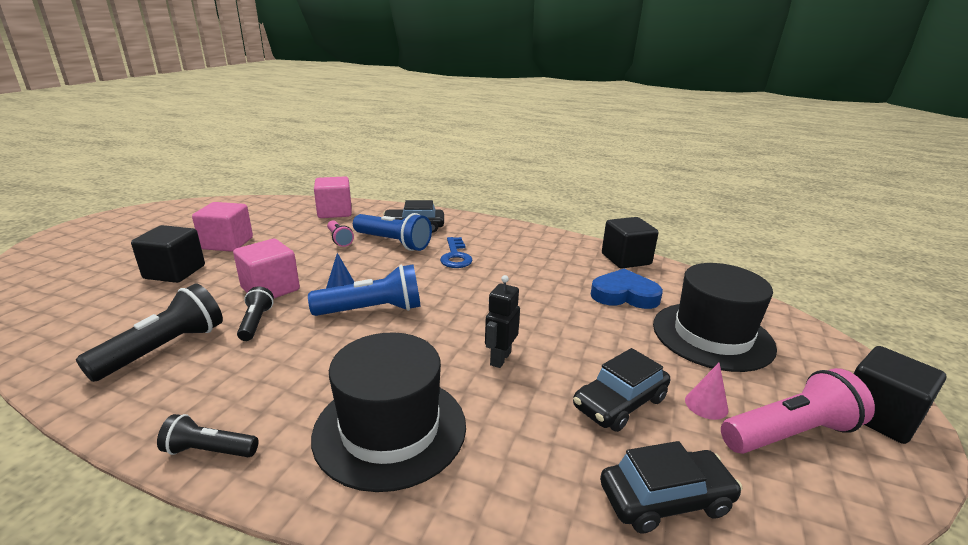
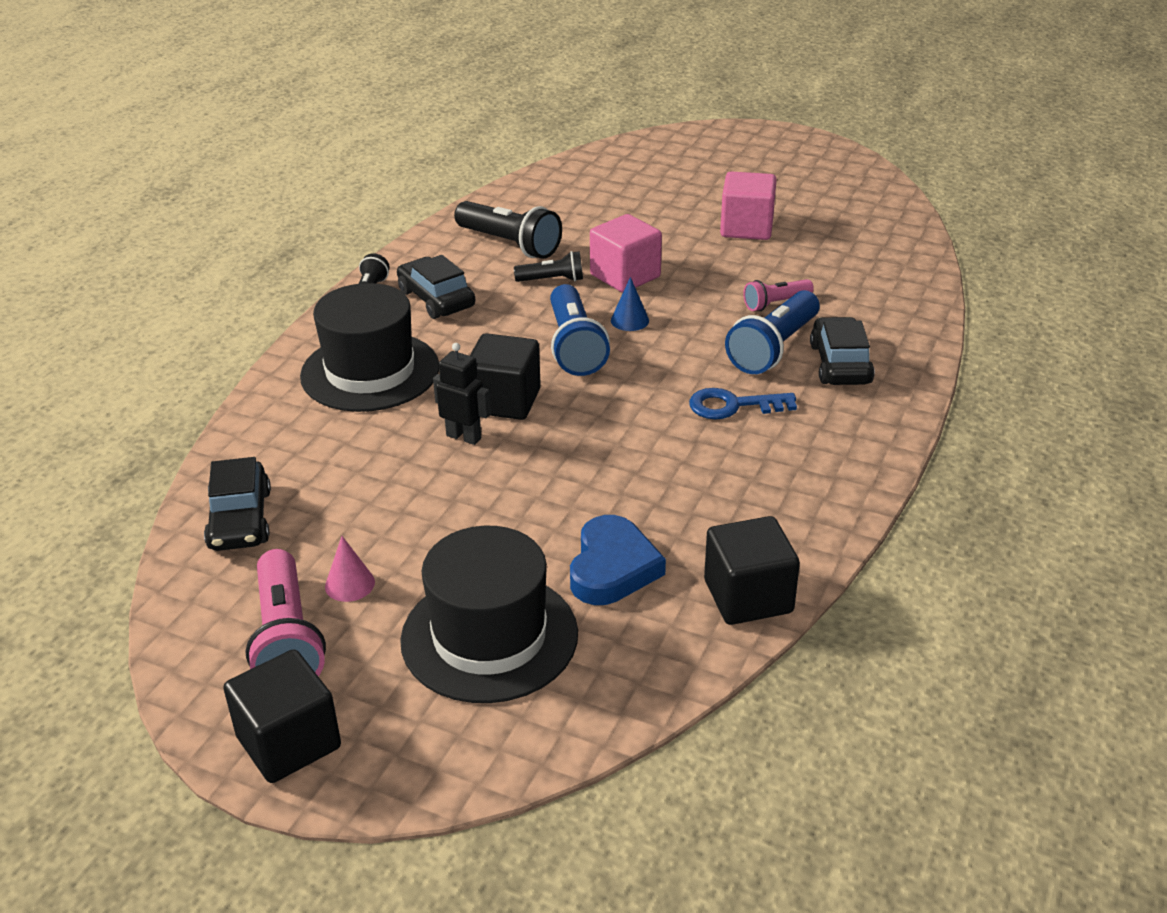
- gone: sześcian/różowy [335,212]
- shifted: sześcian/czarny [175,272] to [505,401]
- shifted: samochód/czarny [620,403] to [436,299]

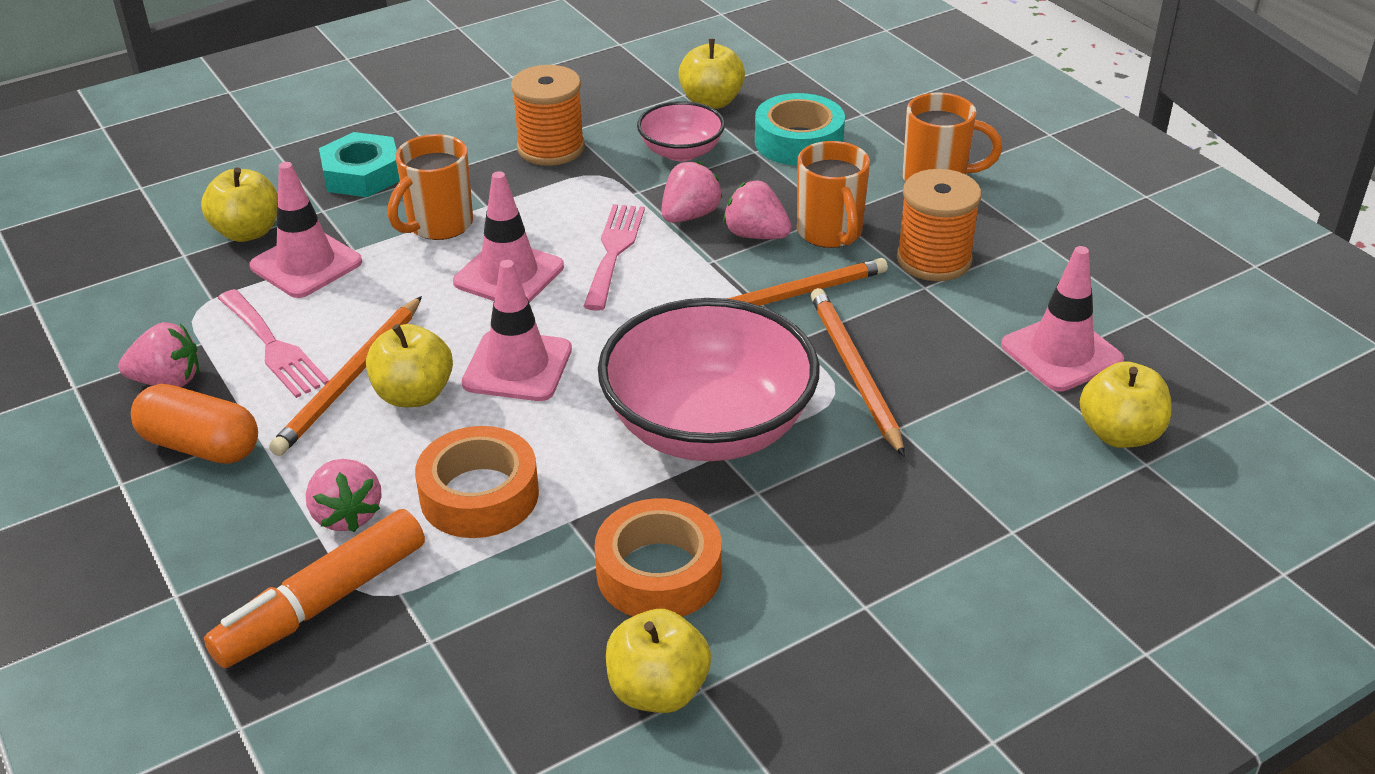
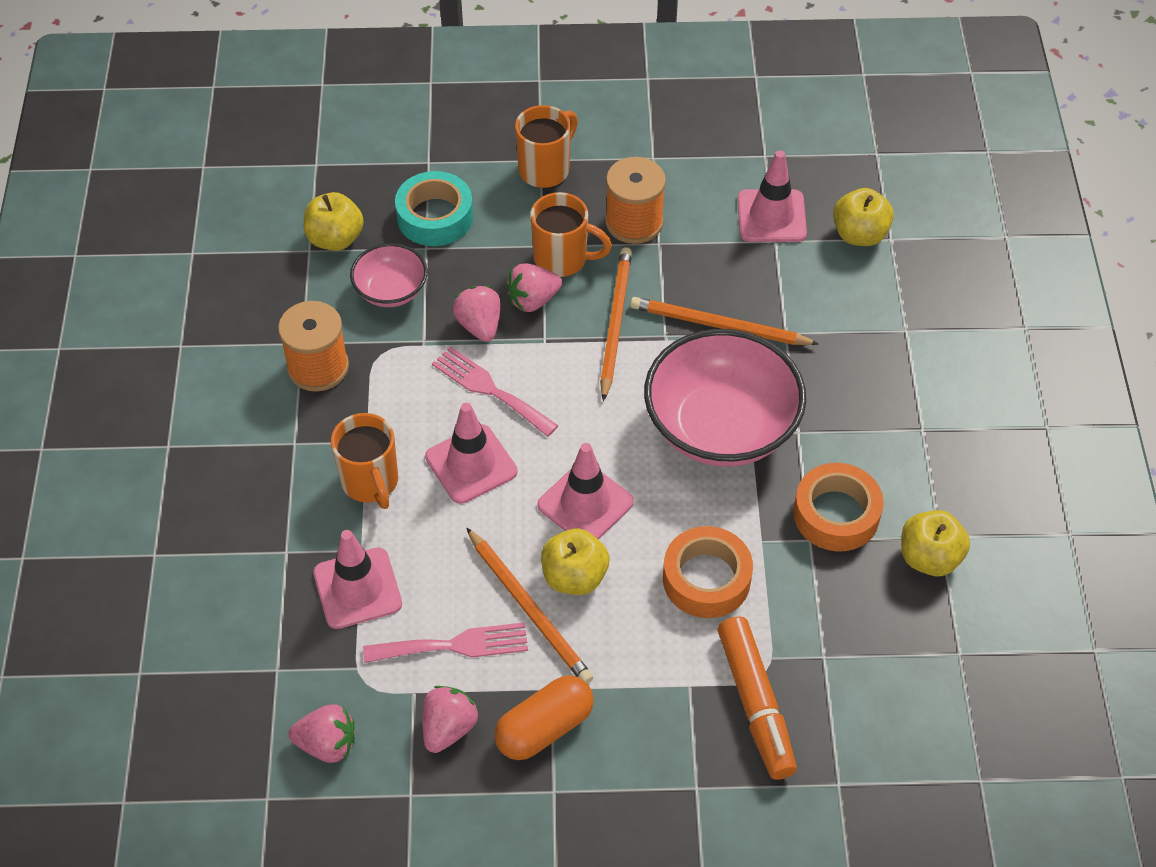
- gone: jabłko/żółty [247,232]
- gone: nakrętka/turkusowy [362,174]
- shifted: truskawka/różowy [346,514] to [327,744]

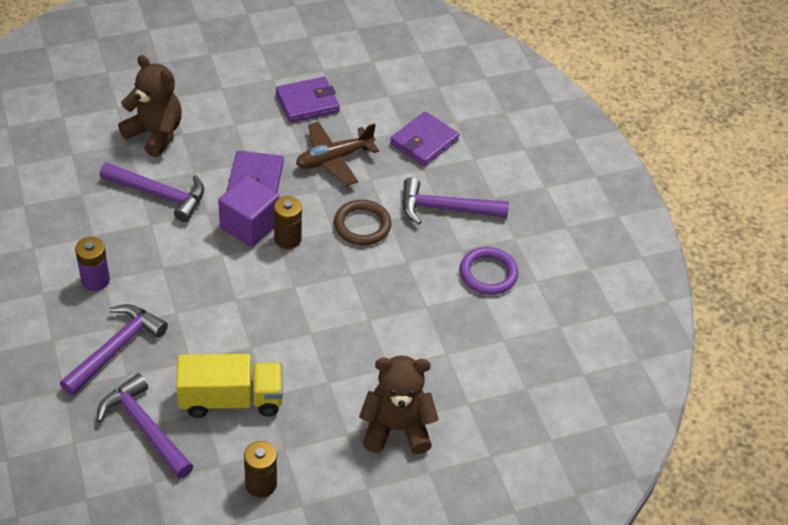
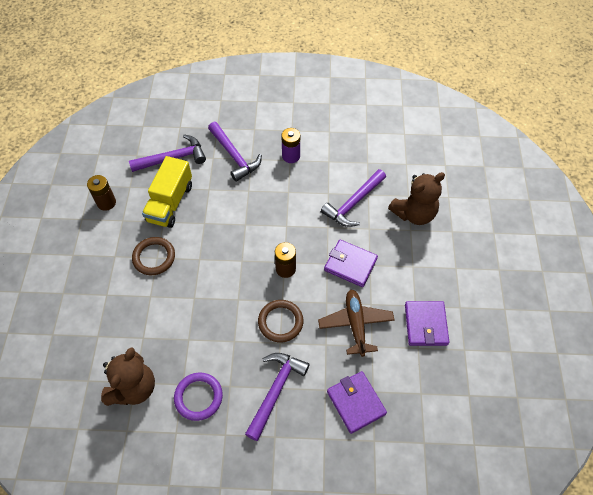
- gone: sześcian/fioletowy [249,225]
- new: pierścień/brązowy [154,257]
- shifted: miś/brązowy [396,428] to [133,387]

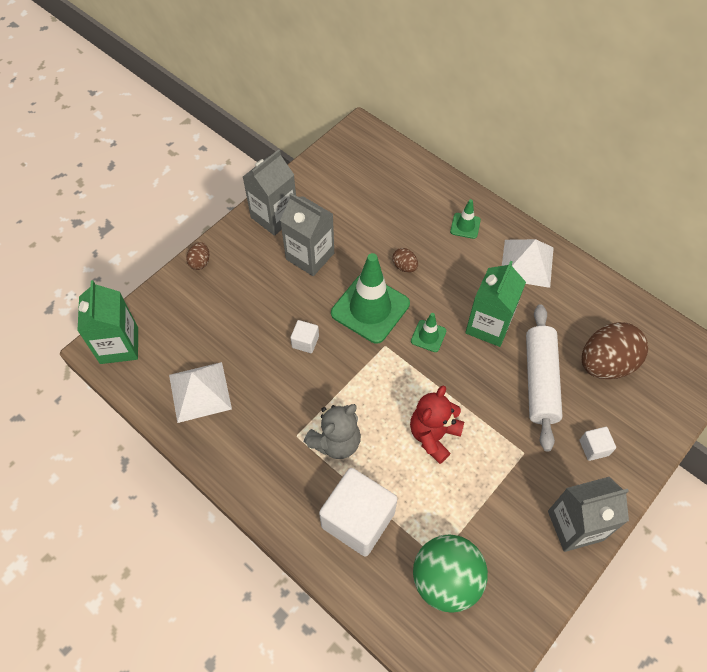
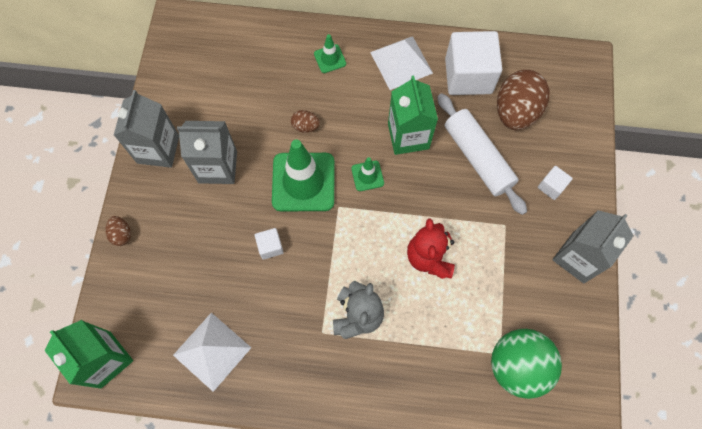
- shifted: sześcian/biały [358,519] to [468,76]

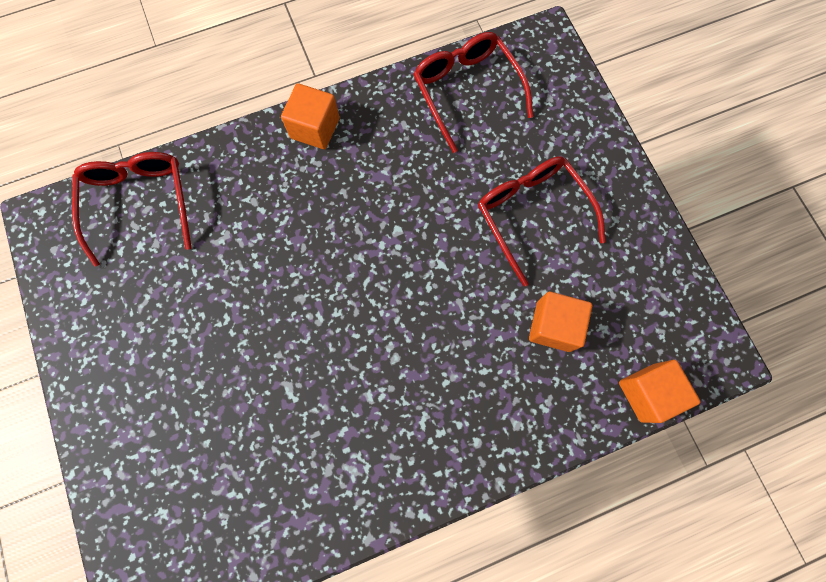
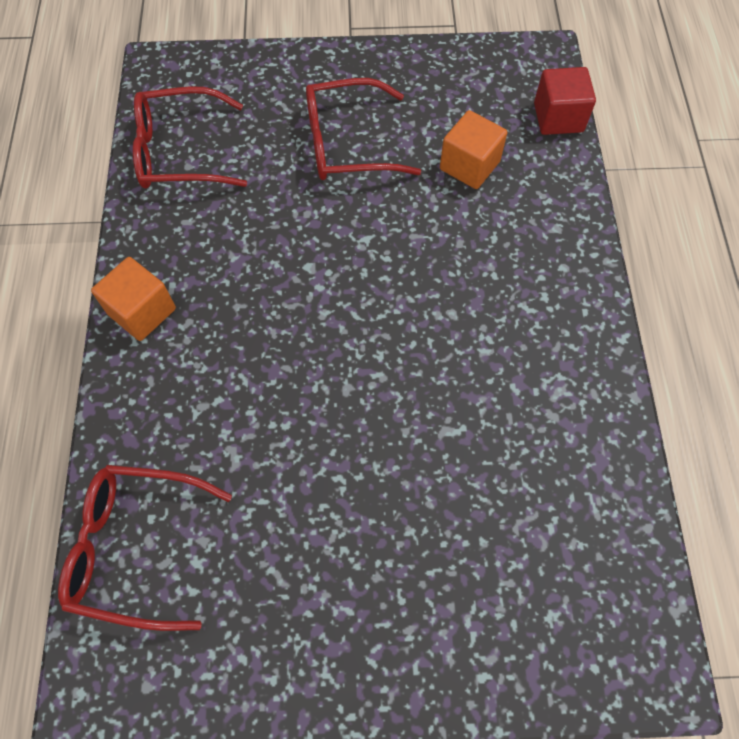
- repainted: sześcian/pomarańczowy [647,392] to sześcian/czerwony [558,117]

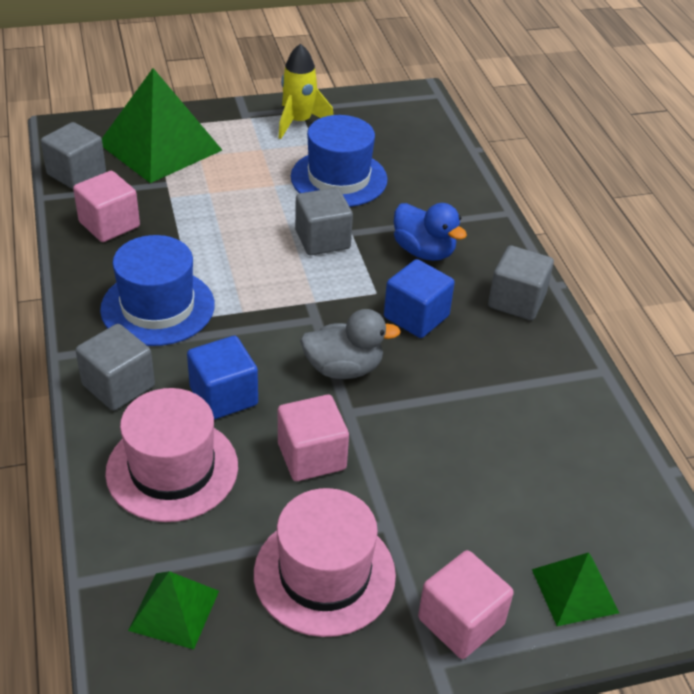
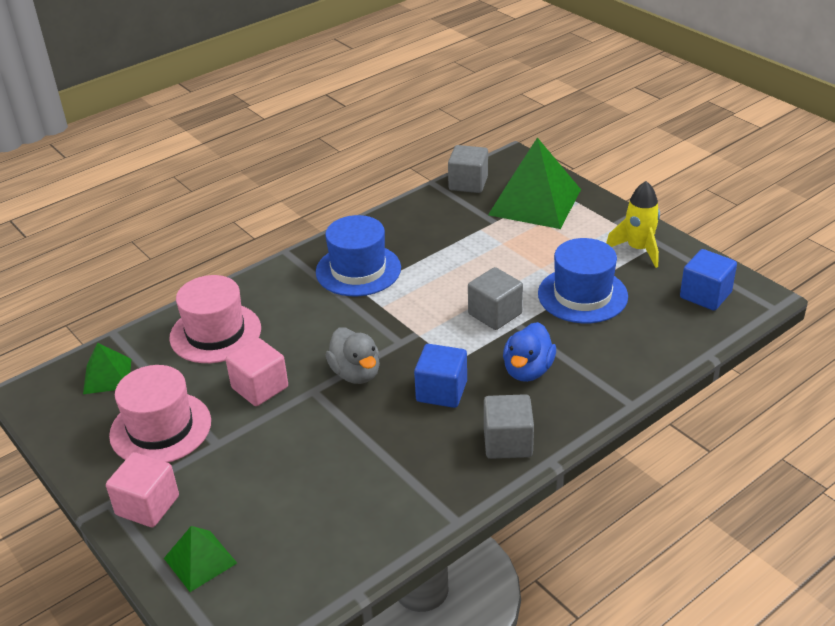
- gone: sześcian/różowy [109,224]
- gone: sześcian/szary [118,385]
- shifted: sześcian/niebieski [223,396] to [705,295]

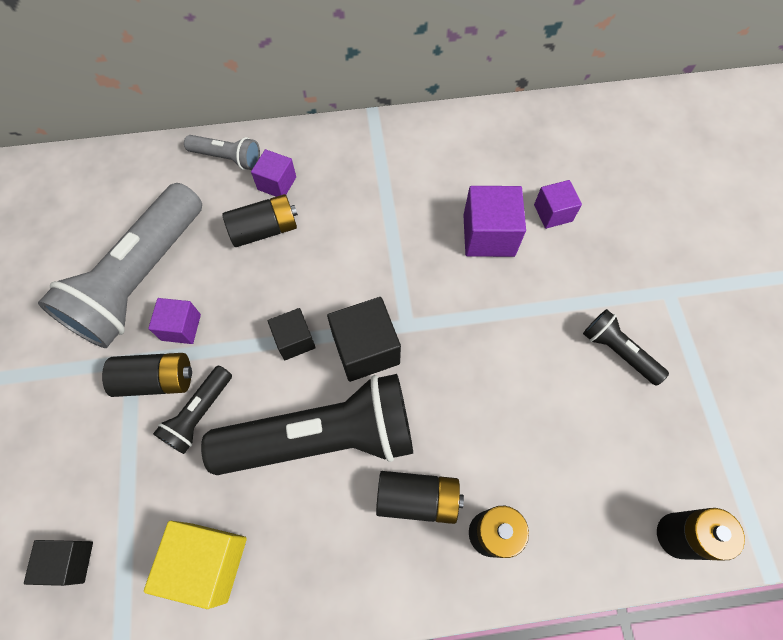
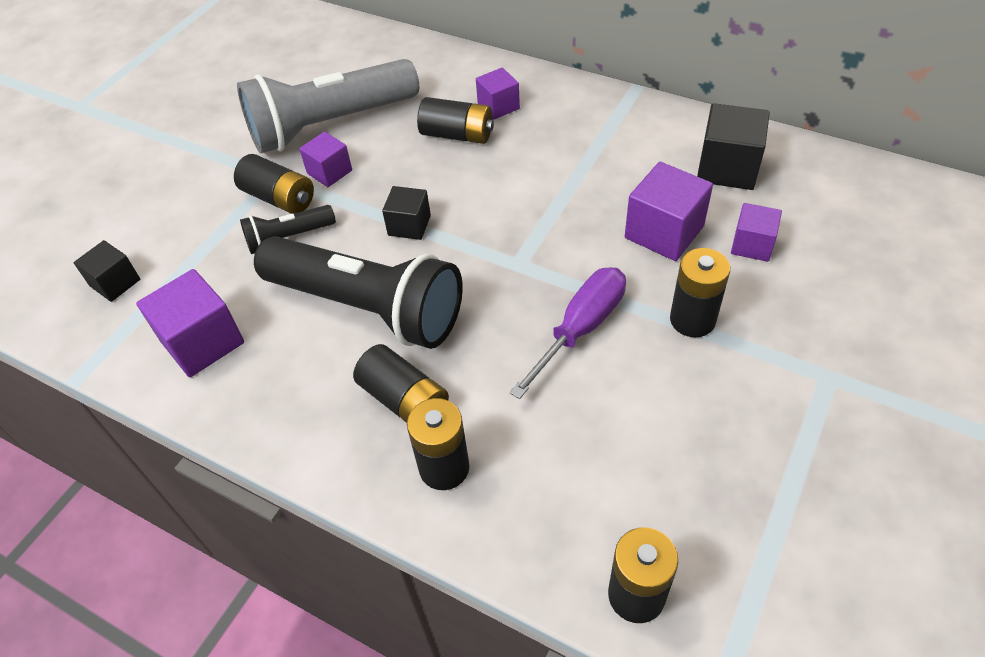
- gone: latarka/szary [227,158]
- gone: latarka/czarny [617,351]
- new: śrubokręt/fioletowy [580,329]
- new: bateria/czarny [692,320]
- shifted: sześcian/czarny [366,349] to [727,168]
- repainted: sześcian/żółty [208,562] to sześcian/fioletowy [202,342]

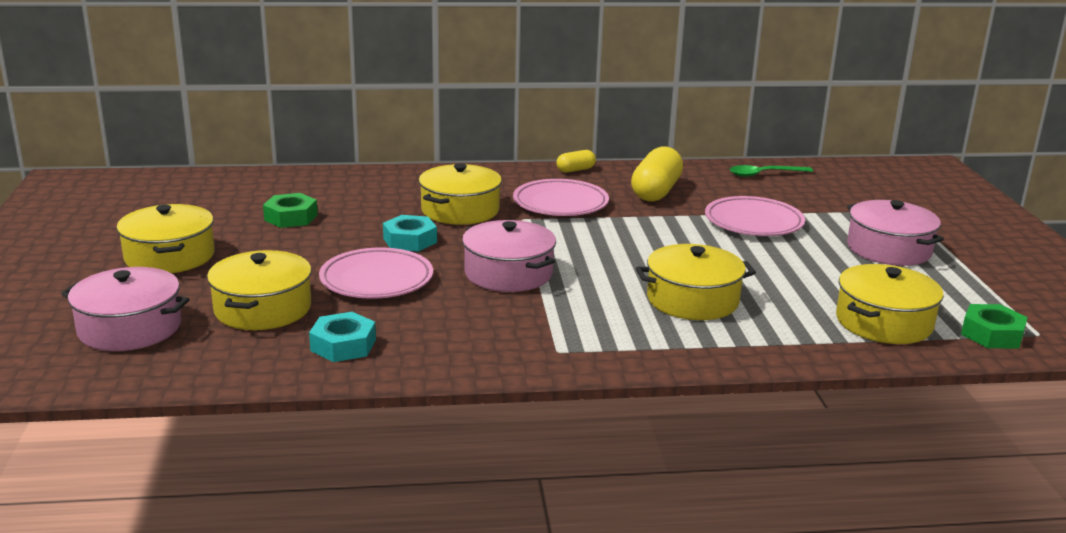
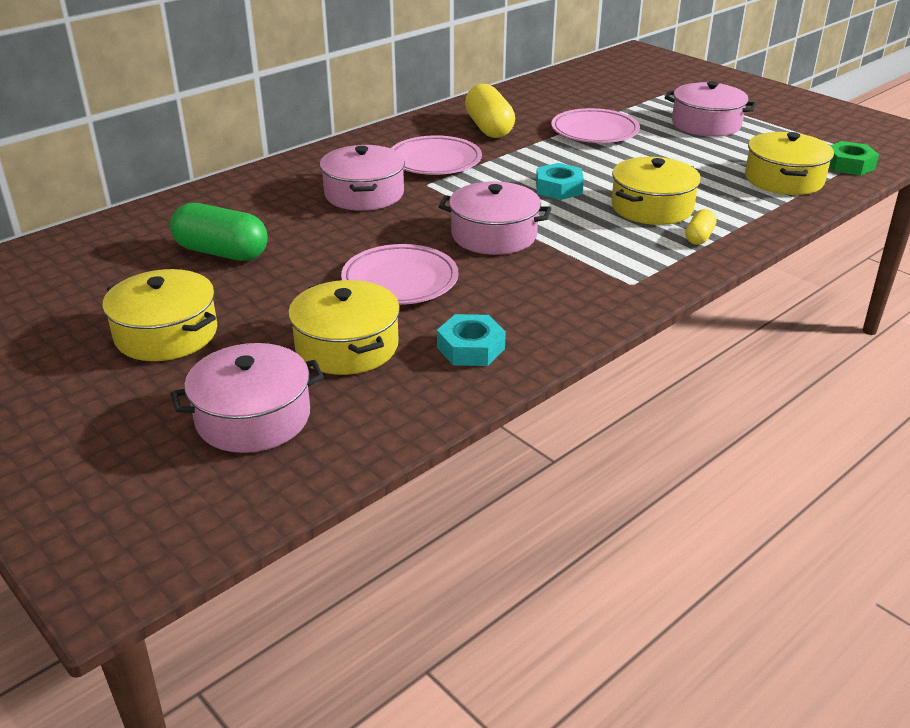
- gone: łyżka/zielony [764,174]
- shifted: nakrętka/turkusowy [410,240] to [559,188]
- shifted: kapsułka/żółty [575,170] to [699,237]
- swapped: nakrętka/zielony [291,217] to kapsułka/zielony [221,252]
- repainted: garnek/żółty [460,210] to garnek/różowy [364,194]

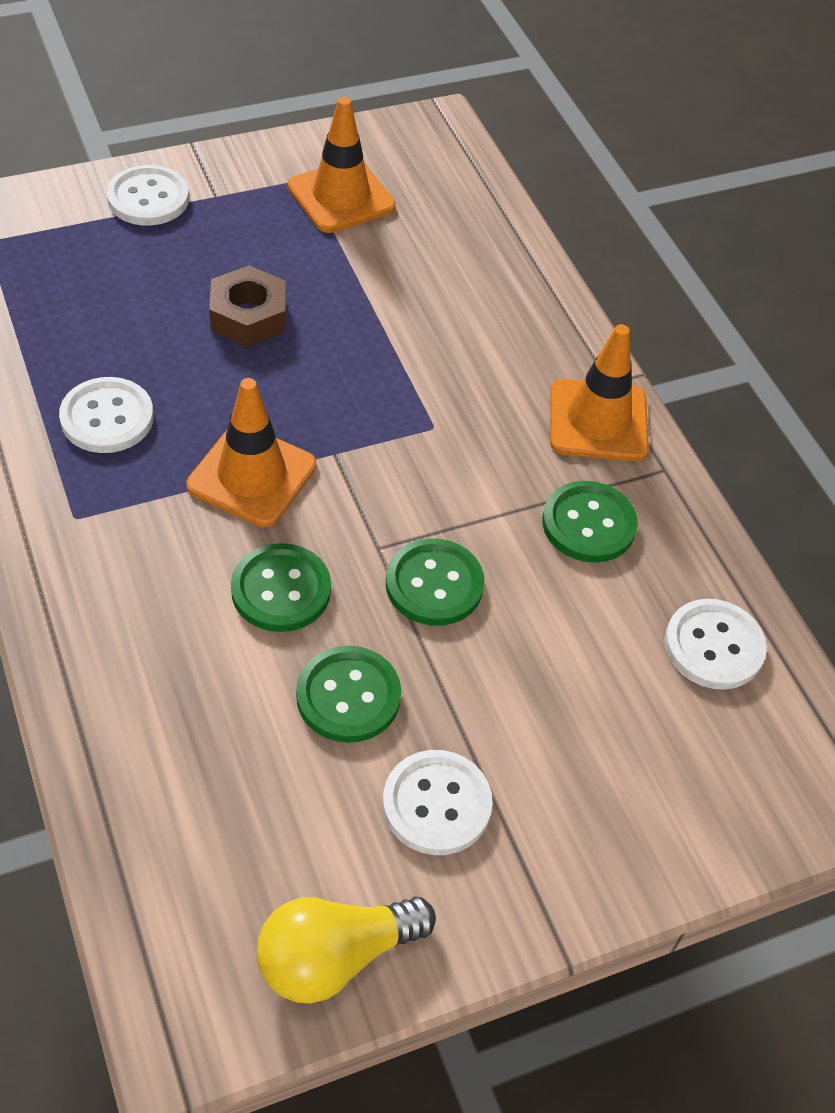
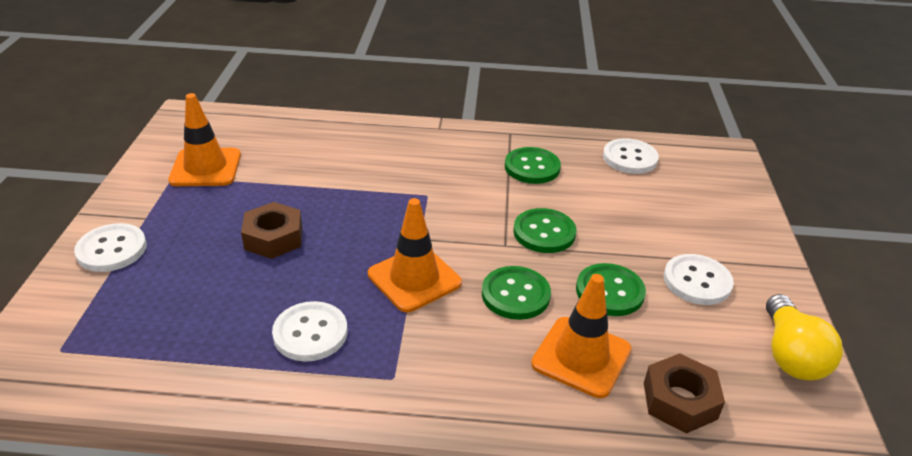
- new: nakrętka/brązowy [679,401]
- shifted: pachołek/pomarańczowy [598,421] to [581,357]

